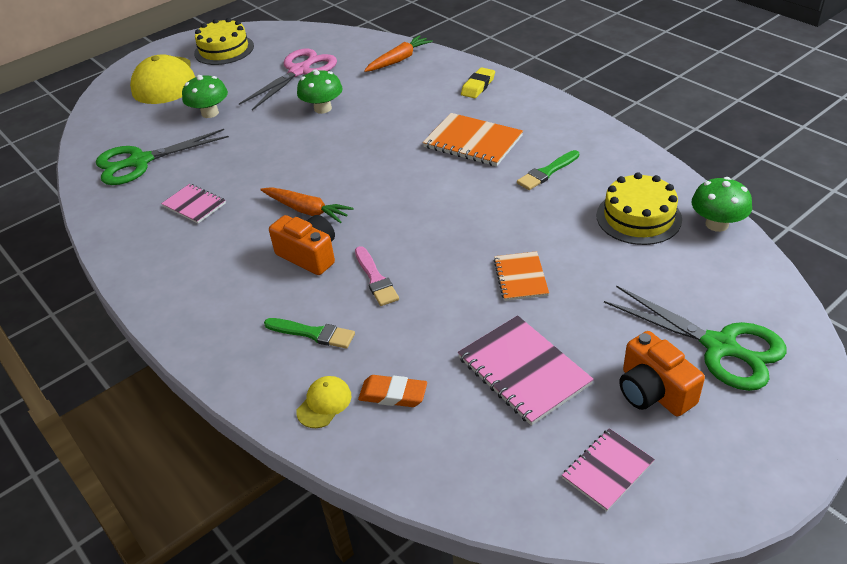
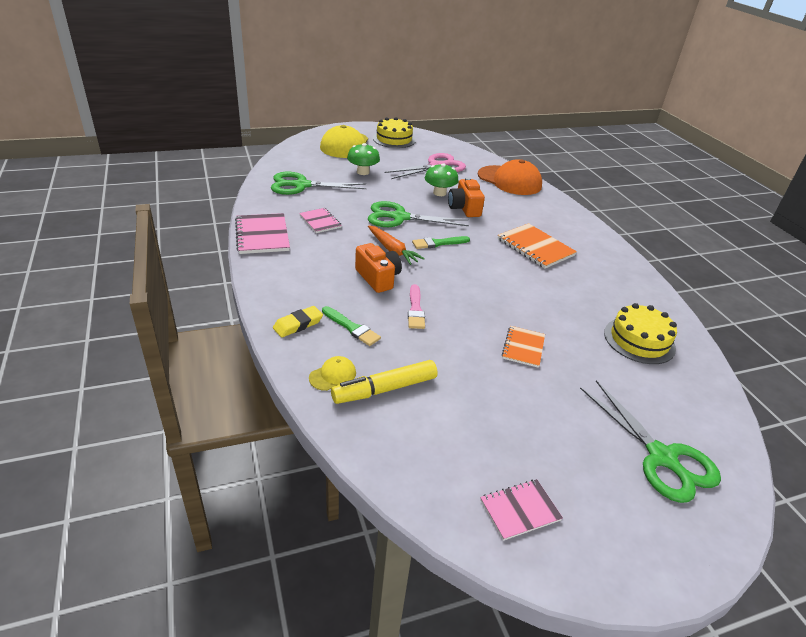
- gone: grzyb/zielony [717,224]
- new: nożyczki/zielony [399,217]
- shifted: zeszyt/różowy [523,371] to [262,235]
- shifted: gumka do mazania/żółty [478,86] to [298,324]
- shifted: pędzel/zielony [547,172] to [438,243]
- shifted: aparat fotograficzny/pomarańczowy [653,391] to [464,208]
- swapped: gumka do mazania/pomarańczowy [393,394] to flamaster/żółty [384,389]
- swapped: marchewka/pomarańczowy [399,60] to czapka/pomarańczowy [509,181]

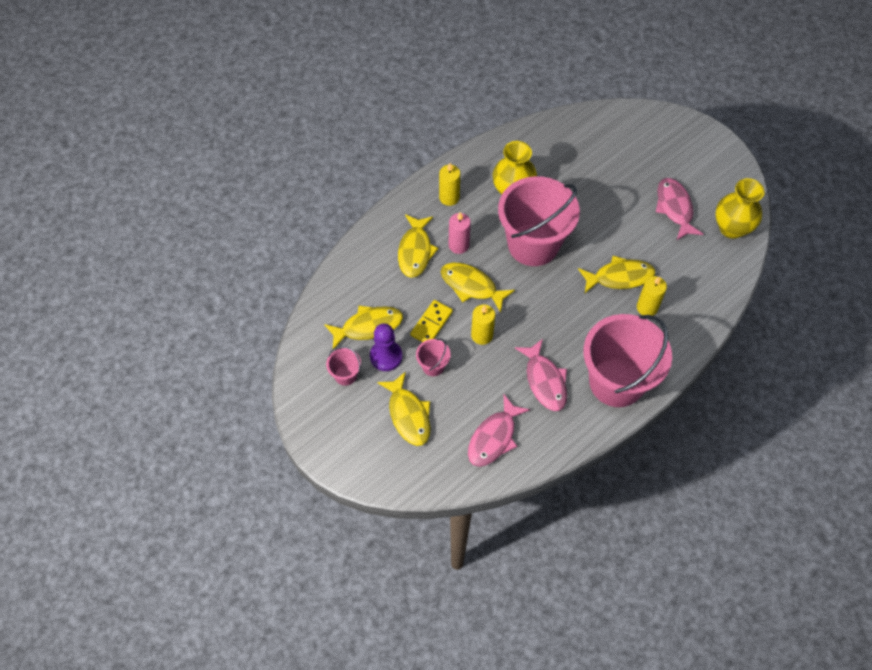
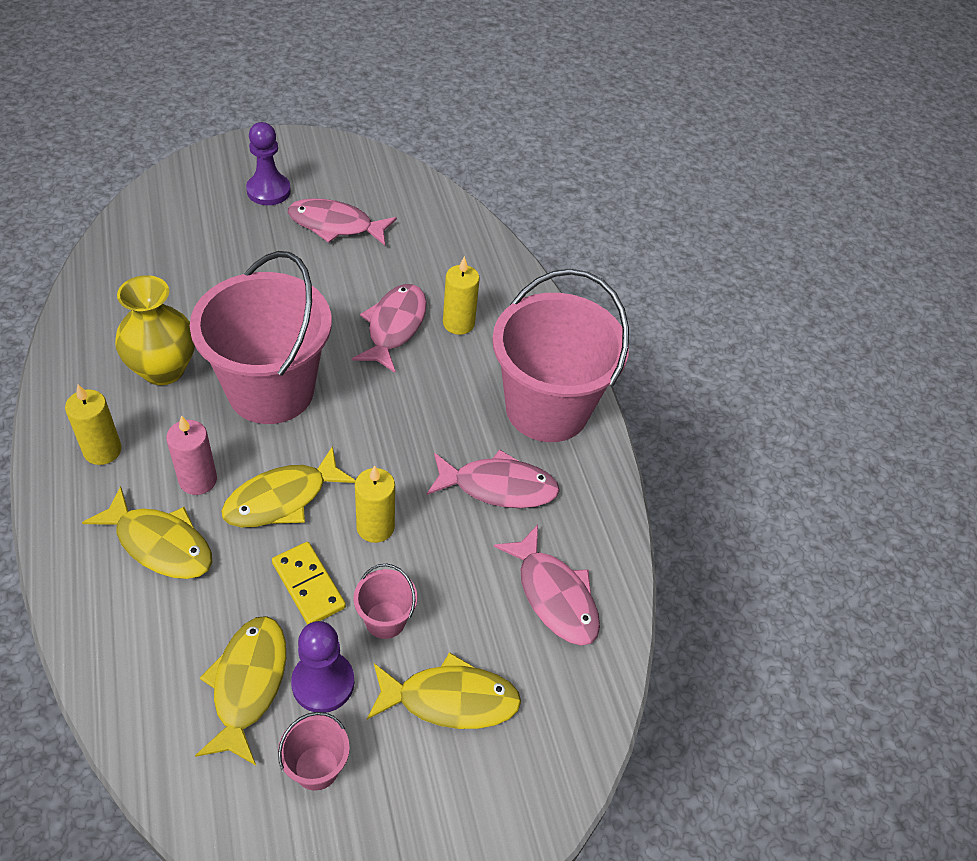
- gone: wazon/żółty [731,228]
- new: pionek/fioletowy [268,191]
- repainted: ryba/żółty [619,277] to ryba/różowy [394,326]

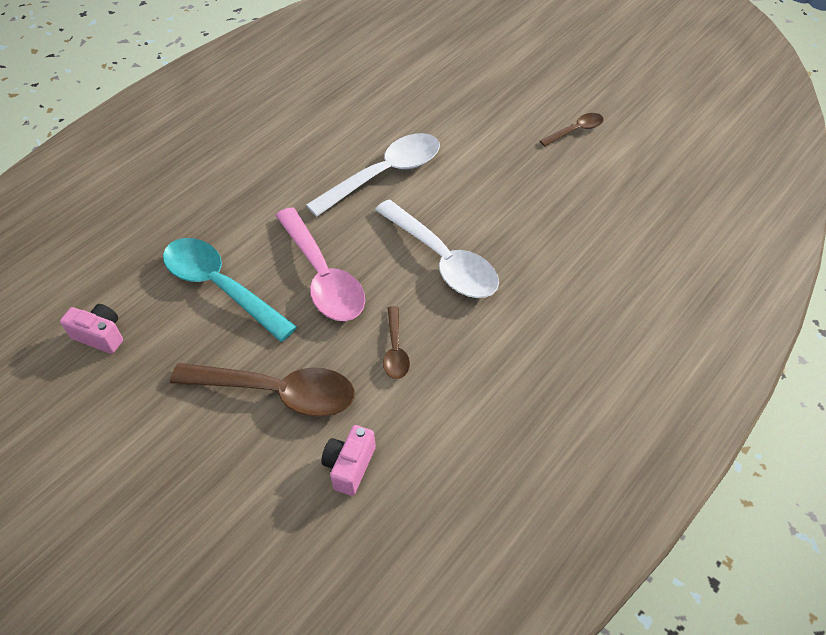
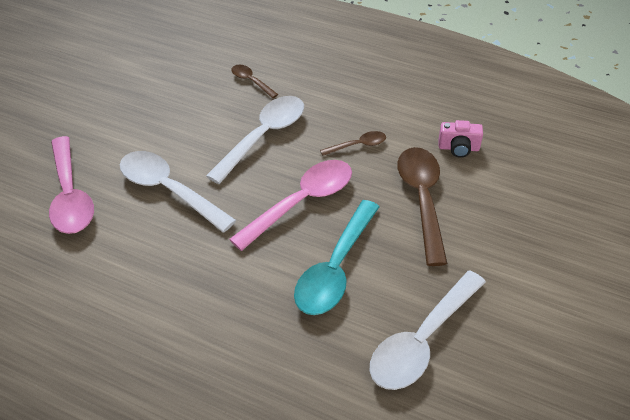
- new: łyżka/różowy [70,195]
- shifted: łyżka/brązowy [575,130] to [251,81]
- swapped: aparat fotograficzny/różowy [100,336] to łyżka/biały [422,340]

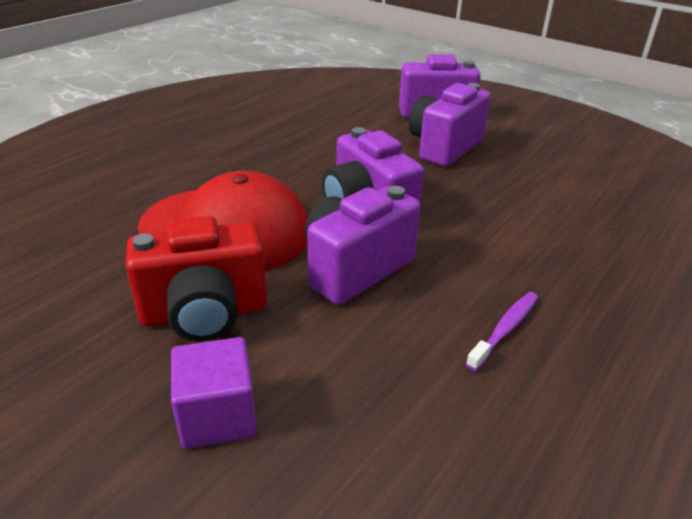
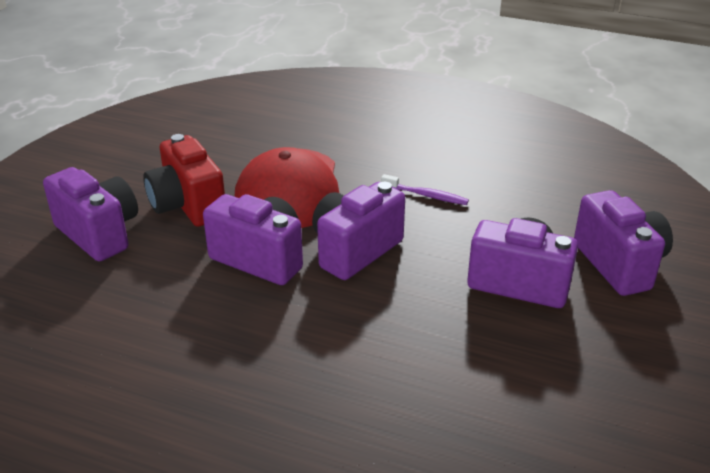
- shifted: szczoteczka do zębów/fioletowy [505,329] to [426,195]
- swapped: sześcian/fioletowy [217,415] to aparat fotograficzny/fioletowy [99,234]

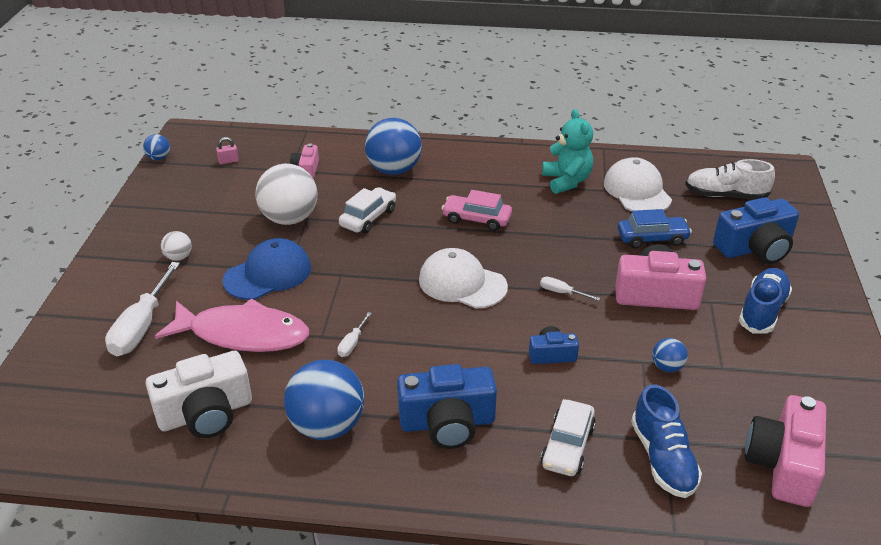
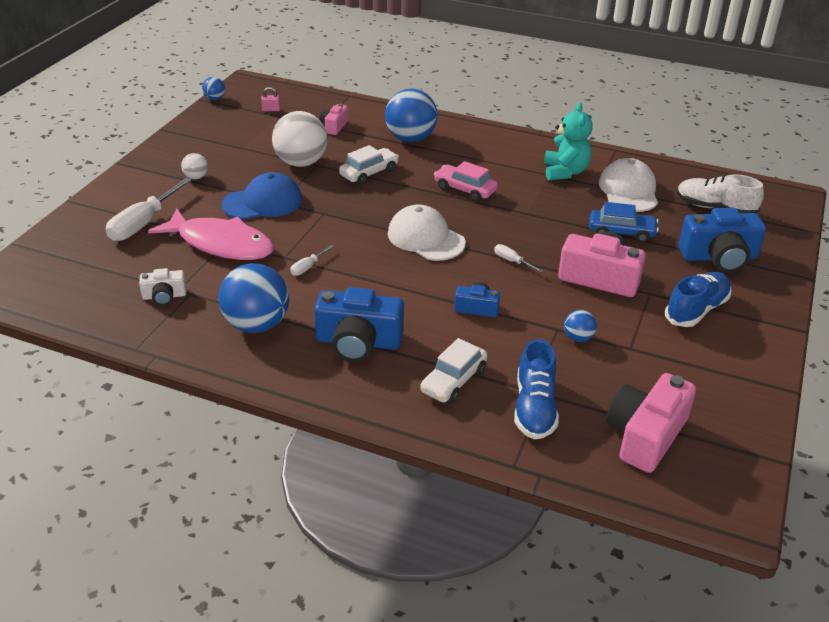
- scaled: aparat fotograficzny/biały [206,413] = [164,296] x0.53

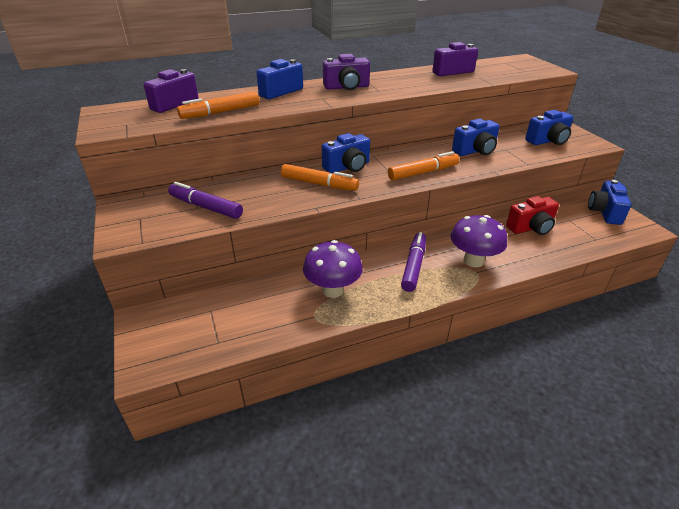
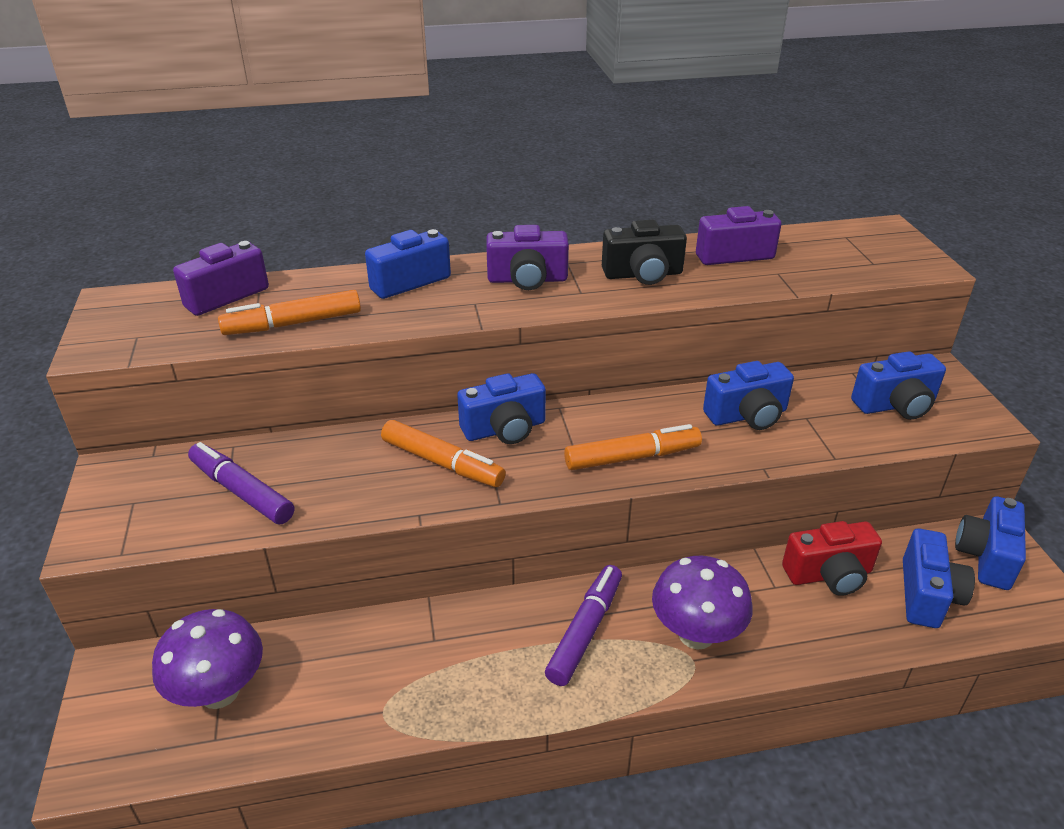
- new: aparat fotograficzny/czarny [643,274]
- new: aparat fotograficzny/niebieski [927,595]
- shifted: grzyb/fioletowy [333,290] to [219,692]

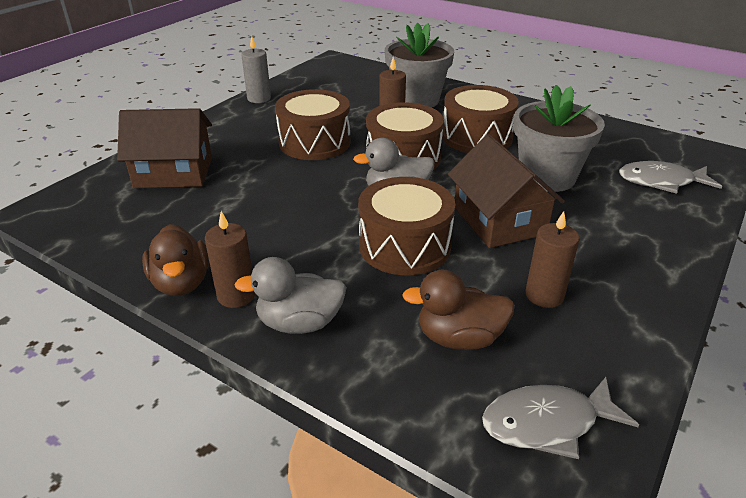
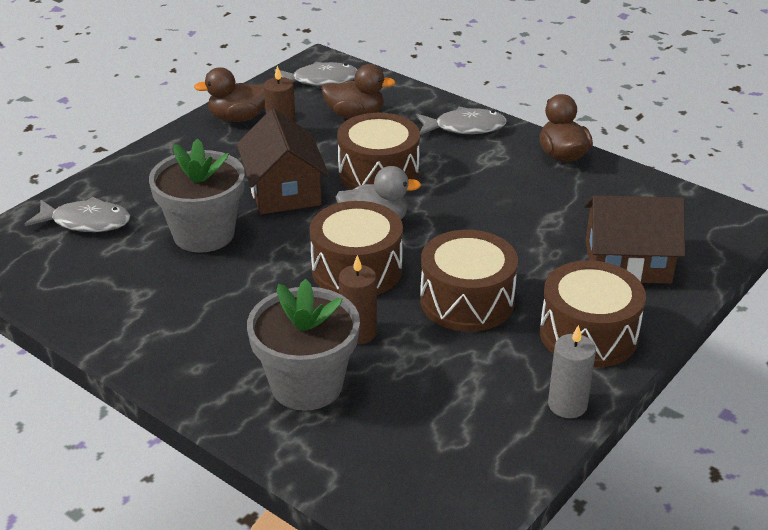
- gone: świeca/brązowy [236,295]
- new: kaczka/brązowy [238,118]
- shifted: bęben/brązowy [477,137] to [588,334]
- swapped: kaczka/szary [300,323] to ryba/szary [465,128]

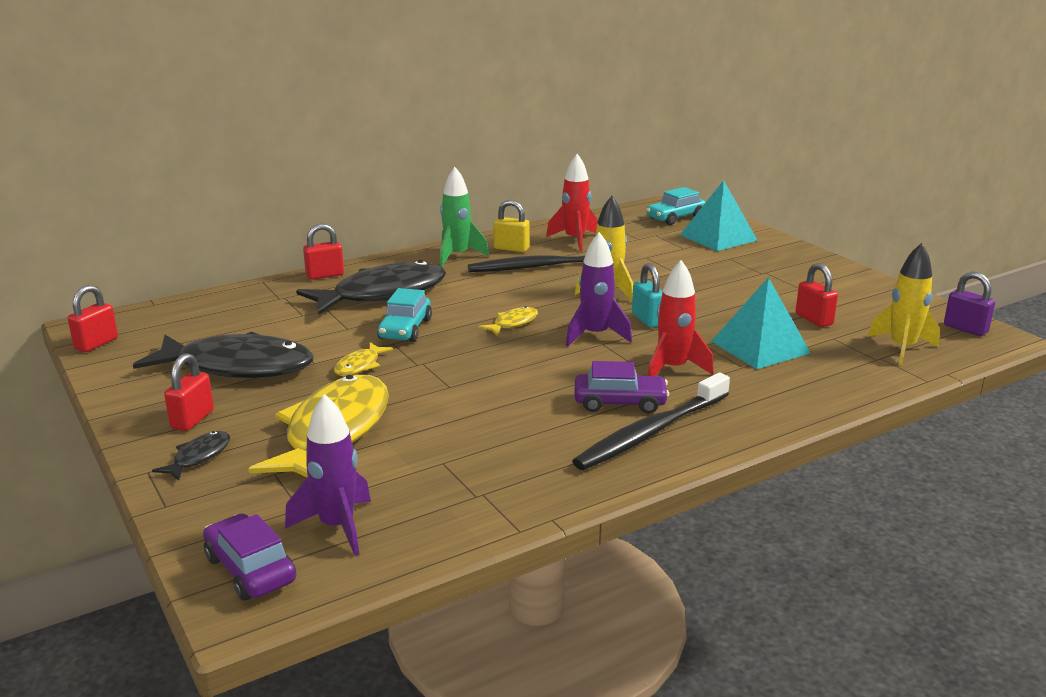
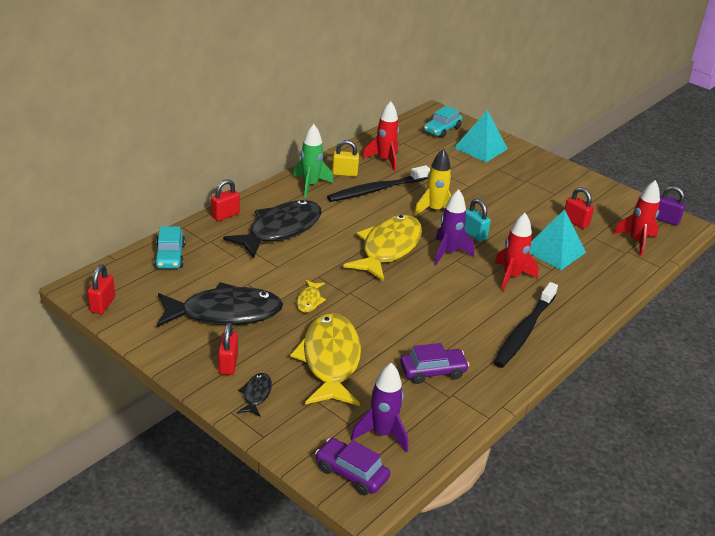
- shifted: samochód/turkusowy [405,329] to [170,256]
- shifted: samochód/fioletowy [620,403] to [433,371]
- repainted: rakieta/żółty [902,348] to rakieta/czerwony [636,242]
- scaled: ryba/żółty [513,323] = [388,248] x2.33

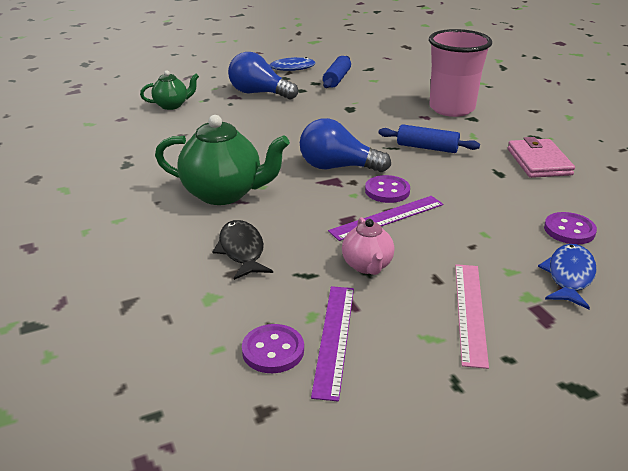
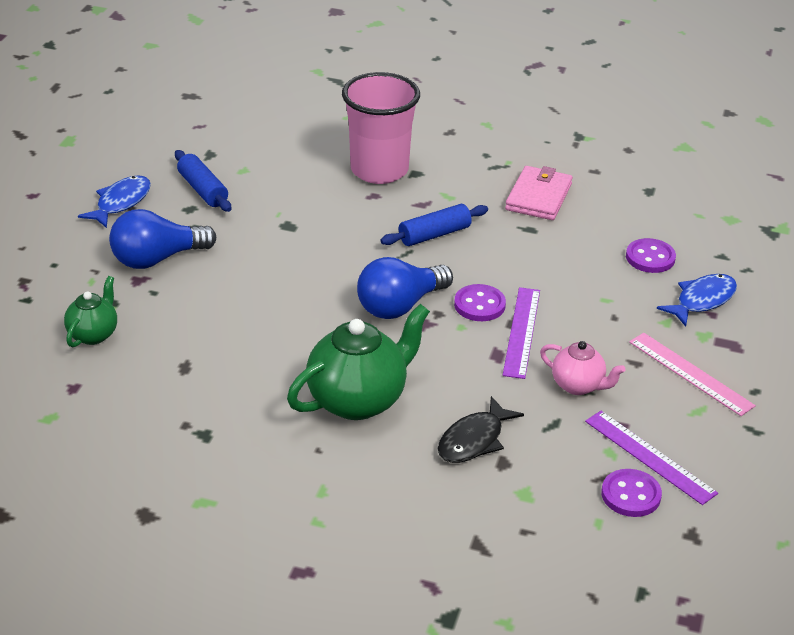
- rotated: ryba/czarny [241,250] = [474,440] 75 degrees counterclockwise
- rotated: portfel/różowy [538,162] = [538,197] 75 degrees clockwise
- rotated: ryba/niebieski [569,276] = [702,300] 75 degrees clockwise

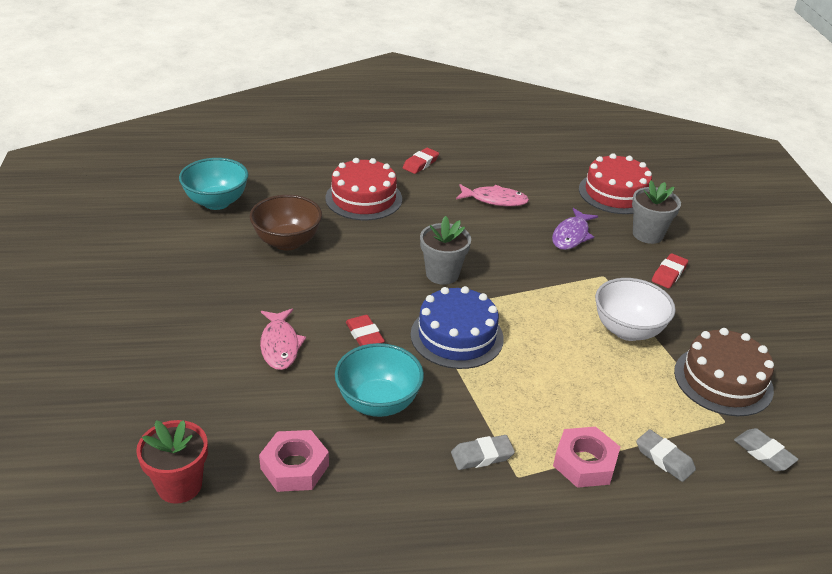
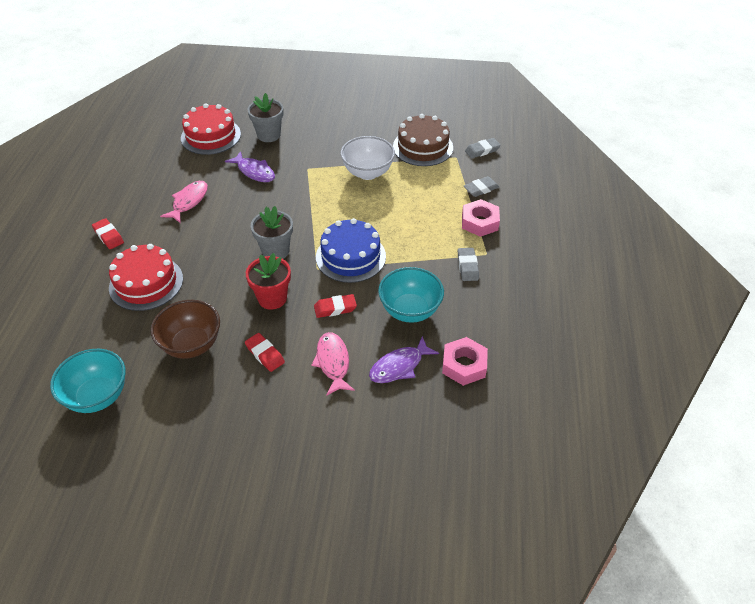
- new: ryba/fioletowy [399,366]
- shifted: doniczka/czerwony [179,485] to [272,298]
- shifted: gumka do mazania/czerwony [669,274] to [265,354]
- rotated: ryba/różowy [280,345] = [333,362] 105 degrees counterclockwise

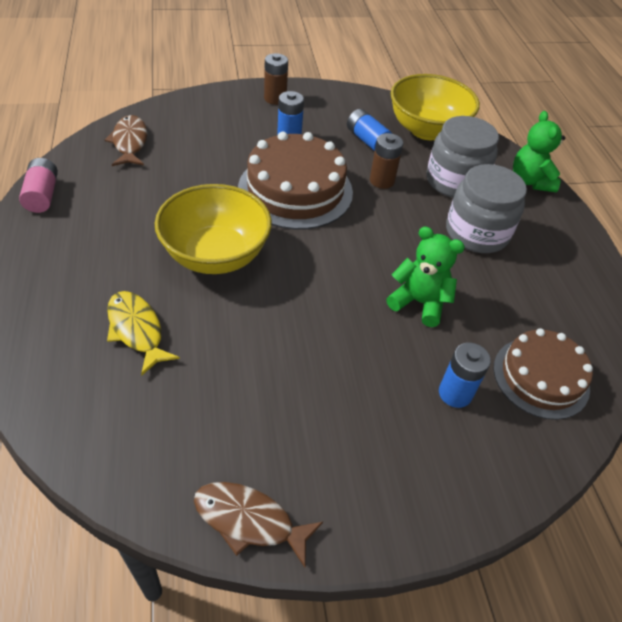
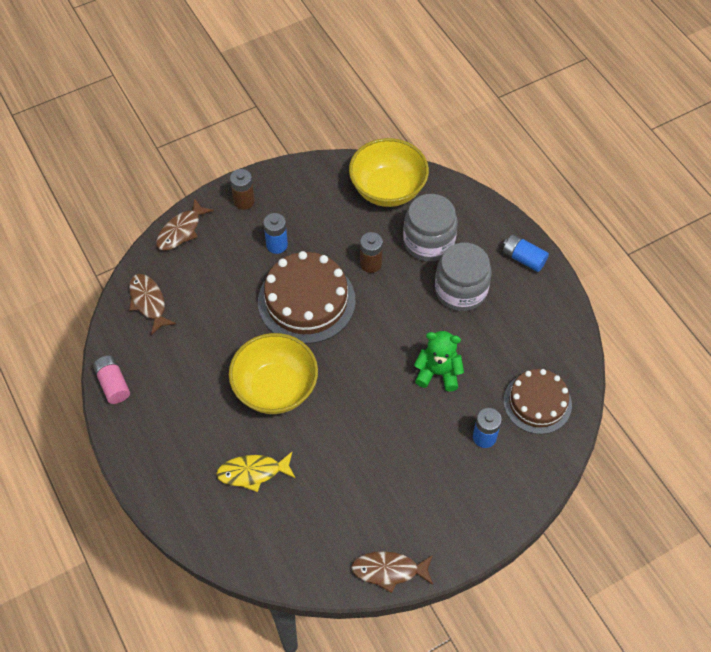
- gone: miś/zielony [530,181]
- new: ryba/brązowy [181,230]
- shifted: bateria/niebieski [367,140] to [523,258]
- rotated: ryba/żółty [137,330] = [253,472] 45 degrees counterclockwise

